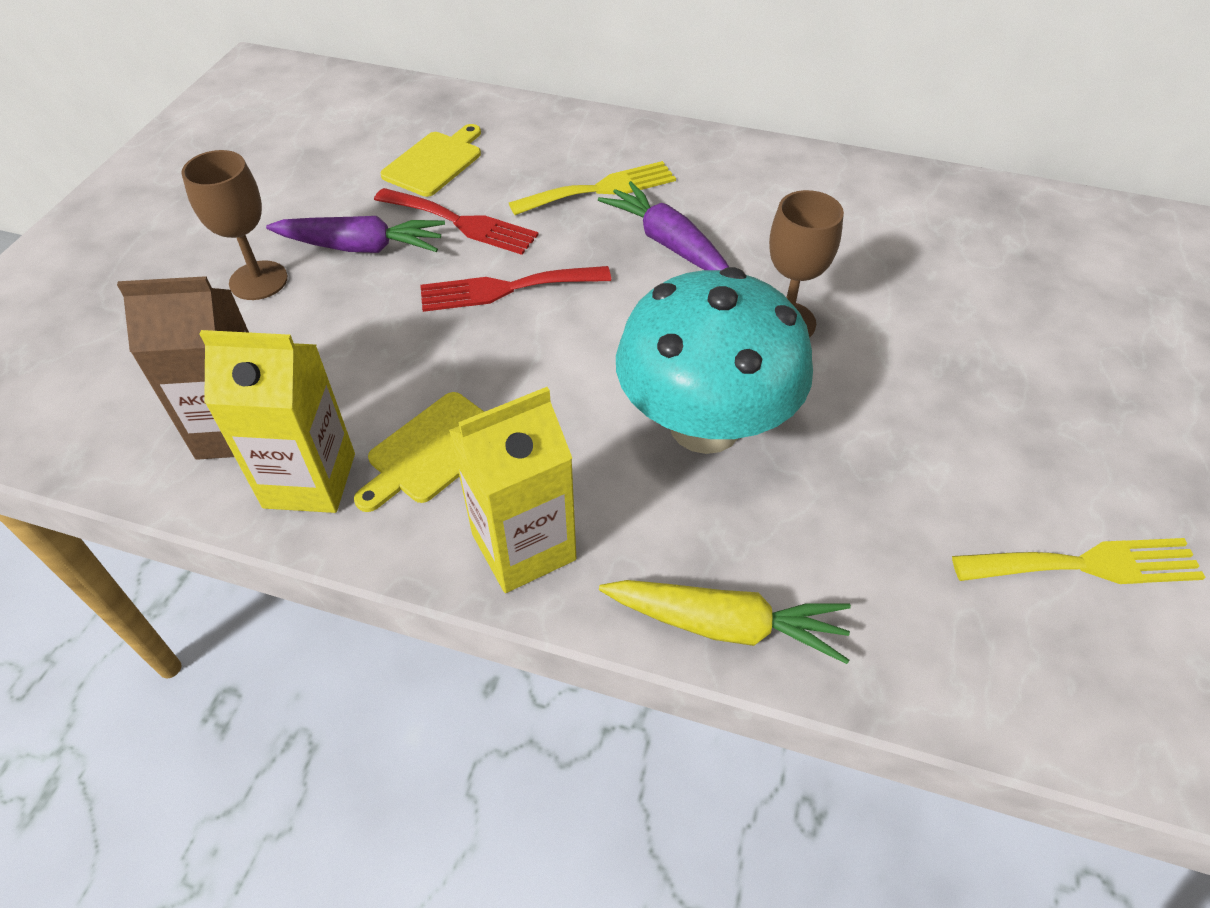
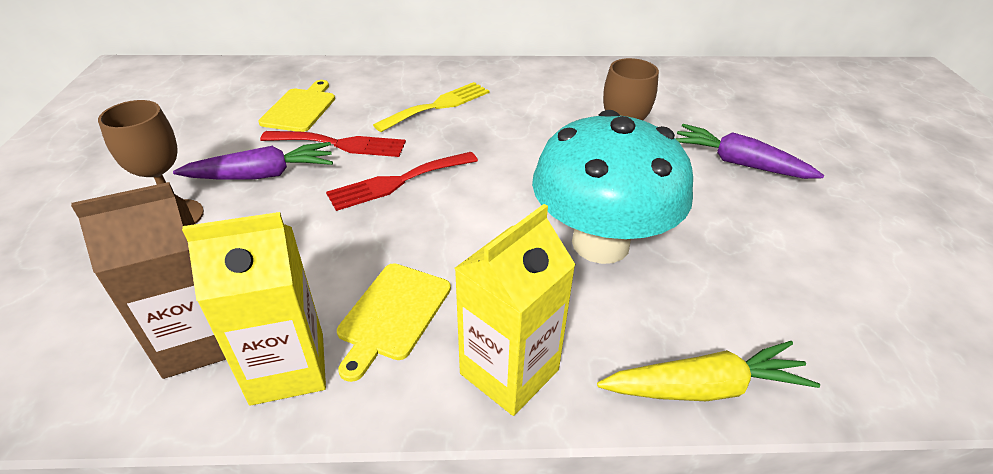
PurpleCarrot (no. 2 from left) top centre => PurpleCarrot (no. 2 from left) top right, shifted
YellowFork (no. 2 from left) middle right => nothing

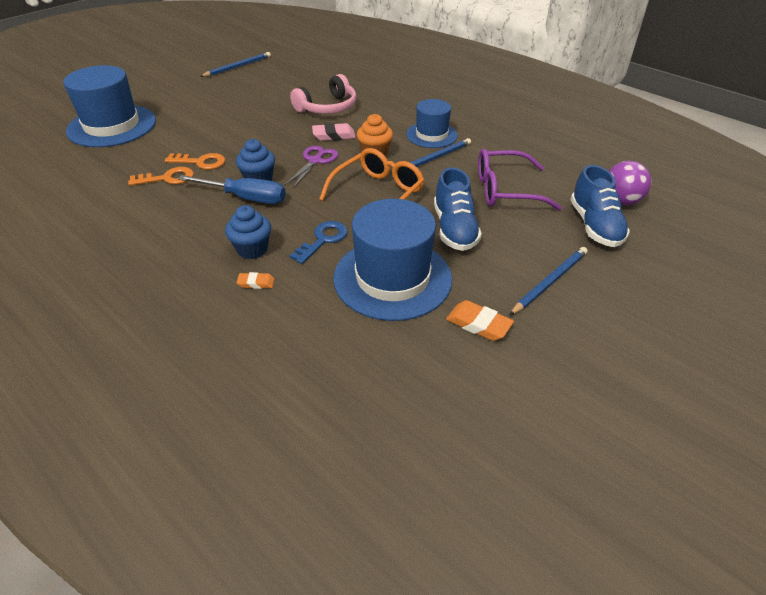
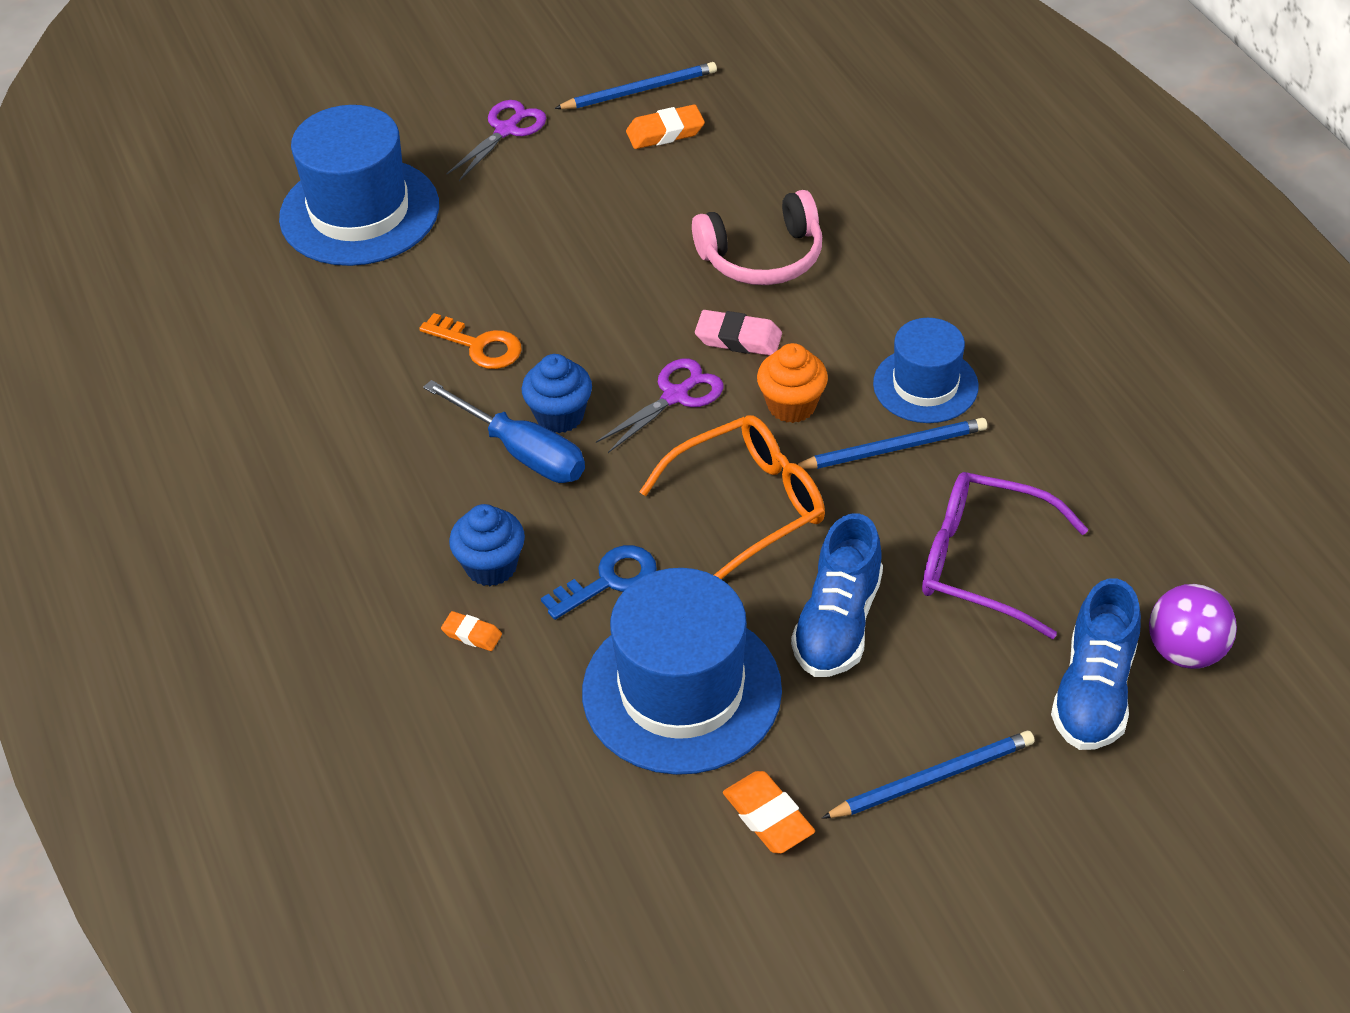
nothing => PurpleScissors (no. 1 from left) top centre
nothing => OrangeEraser (no. 2 from left) top centre
OrangeKey (no. 1 from left) top left => nothing

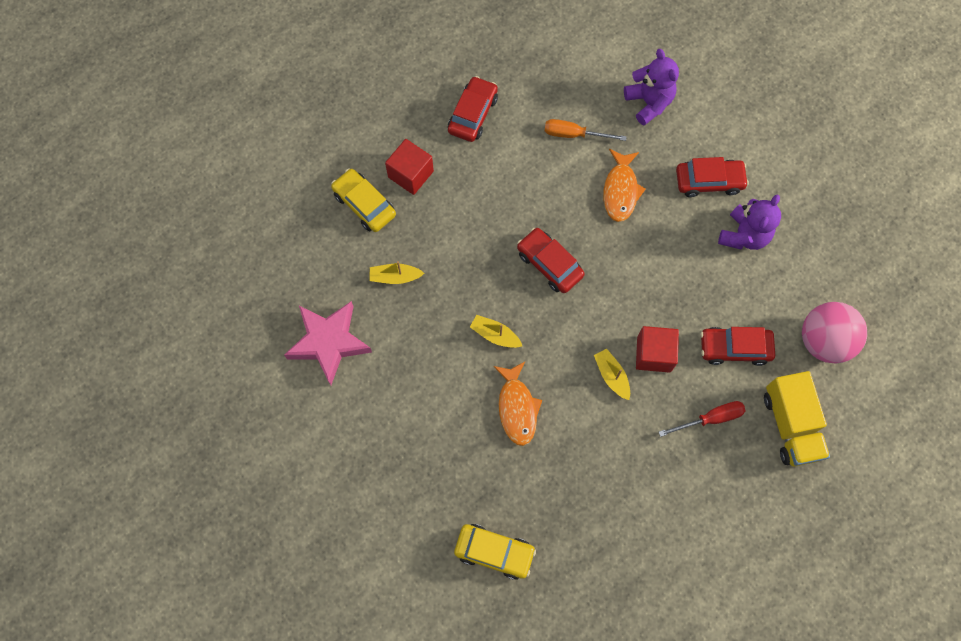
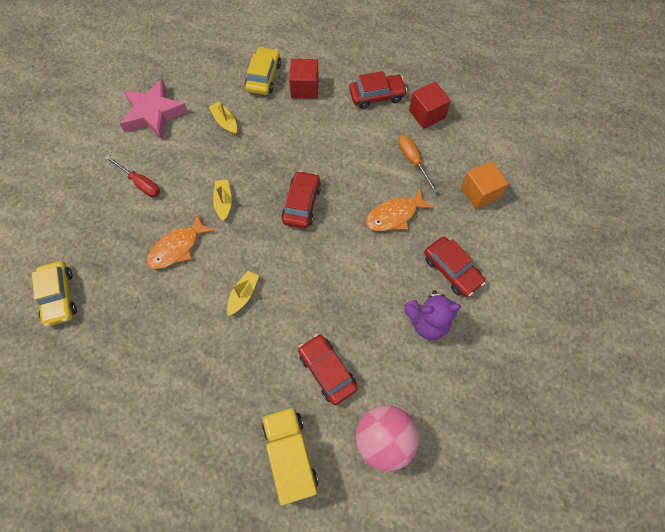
RedScrewdriver middle right => RedScrewdriver top left, shifted
YellowTruck middle right => YellowTruck bottom centre, 120 degrees clockwise
RedCube (no. 2 from left) middle right => RedCube (no. 2 from left) top centre, shifted
PurpleTeddyBear (no. 1 from left) top right => OrangeCube middle right

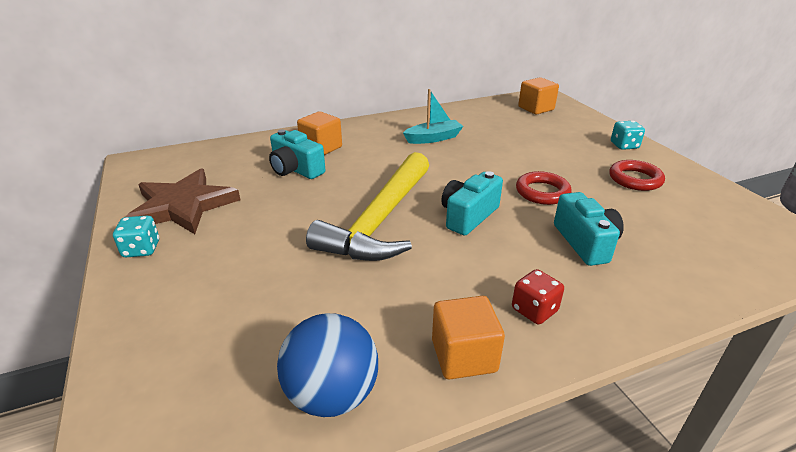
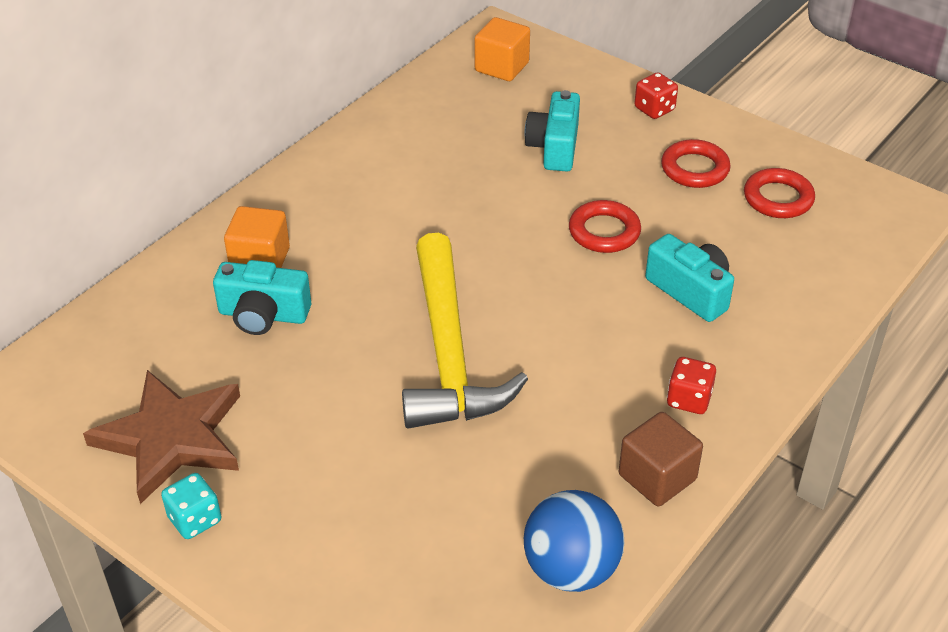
TurquoiseCamera (no. 2 from left) centre => TurquoiseCamera (no. 2 from left) top centre, shifted
OrangeCube (no. 2 from left) bottom centre => BrownCube bottom right
TurquoiseDice (no. 2 from left) top right => RedDice (no. 1 from left) top right
nothing => RedRing (no. 3 from left) top right
TurquoiseBoat top centre => nothing

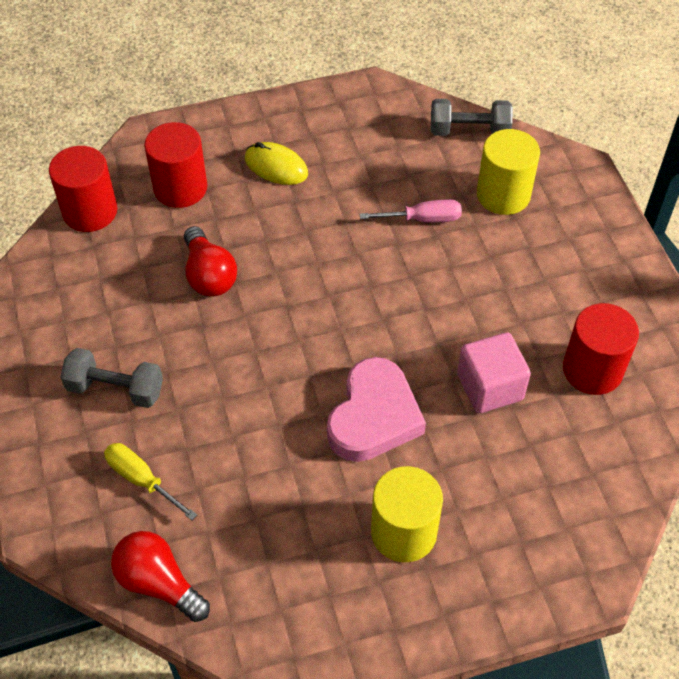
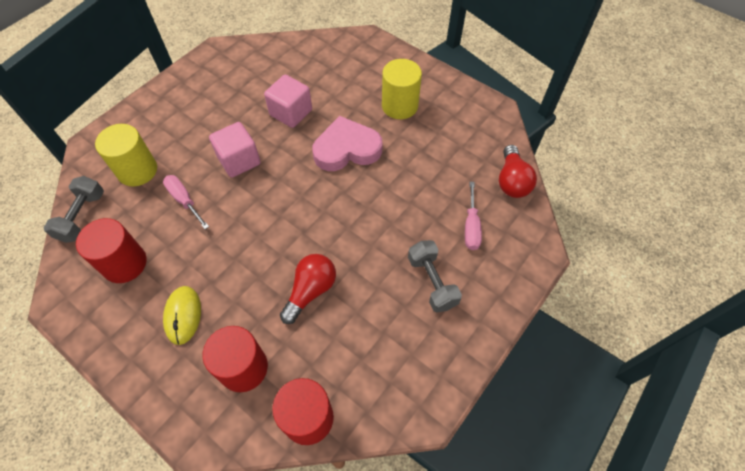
GreyDumbbell (no. 2 from left in the first image) top right => GreyDumbbell (no. 1 from left) middle left, 45 degrees clockwise
RedCylinder (no. 3 from left in the first image) middle right => RedCylinder (no. 1 from left) middle left, shifted
nothing => PinkCube (no. 1 from left) top left
YellowScrewdriver bottom left => PinkScrewdriver (no. 2 from left) centre

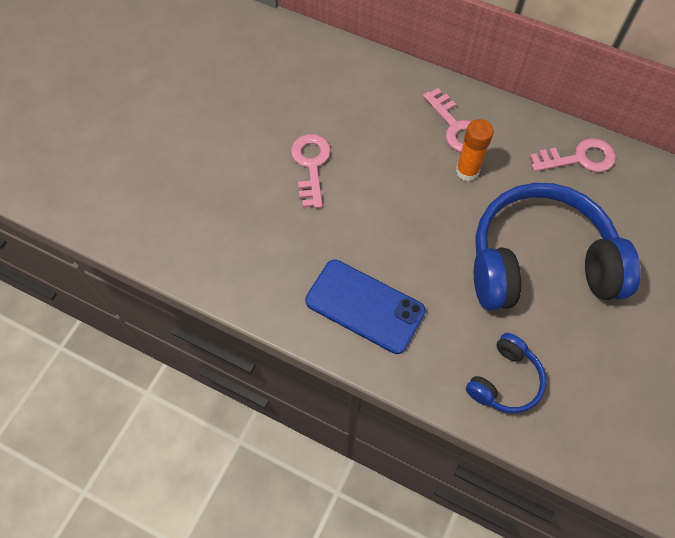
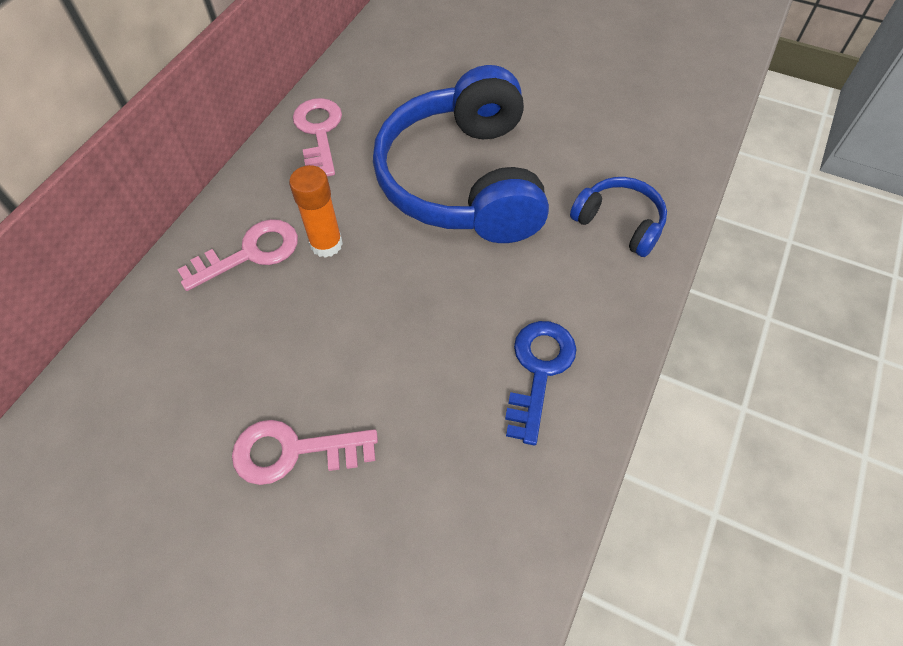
BluePhone centre => BlueKey centre

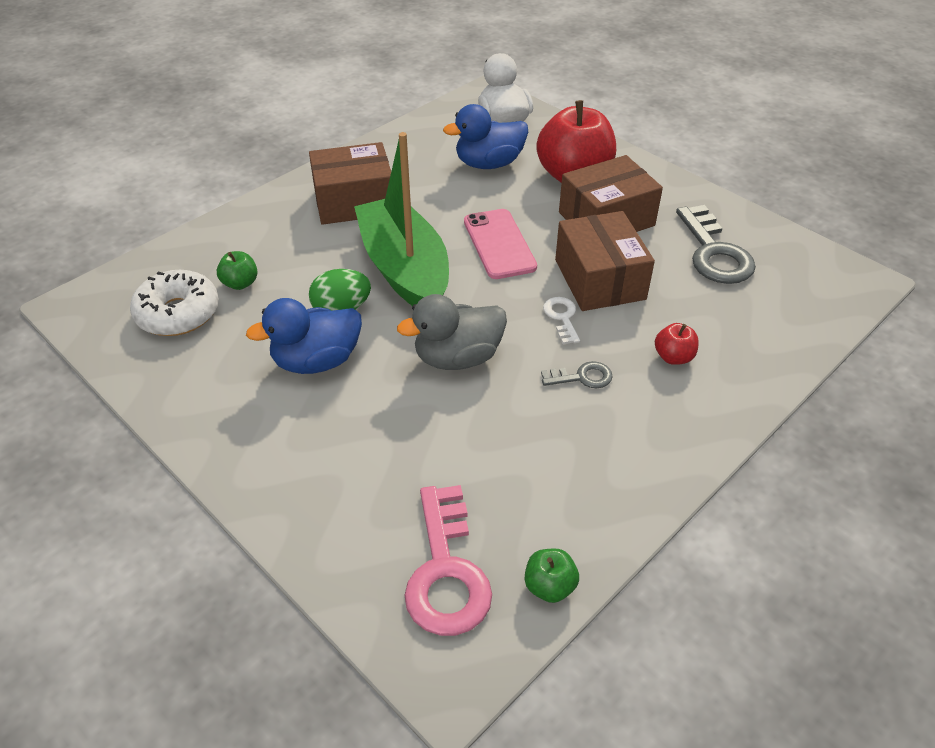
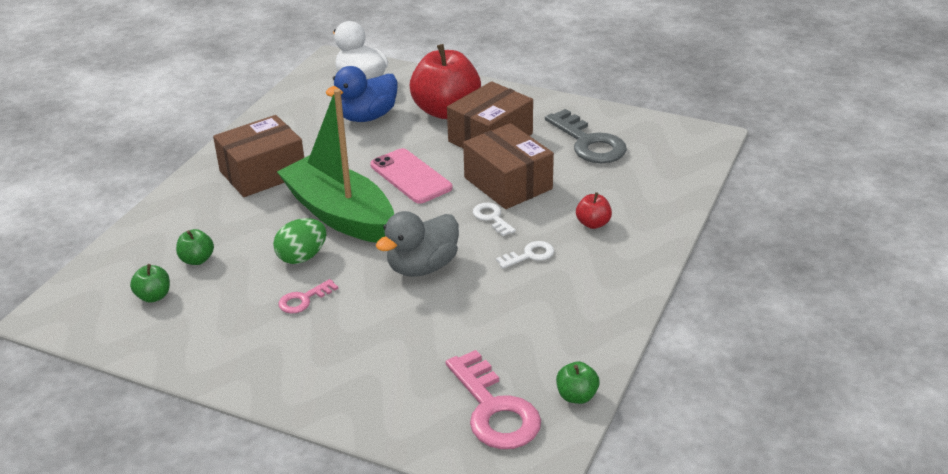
WhiteDonut middle left => GreenApple (no. 1 from left) middle left
BlueDuck (no. 1 from left) middle left => PinkKey (no. 1 from left) middle left
GreyKey (no. 1 from left) centre => WhiteKey (no. 2 from left) centre

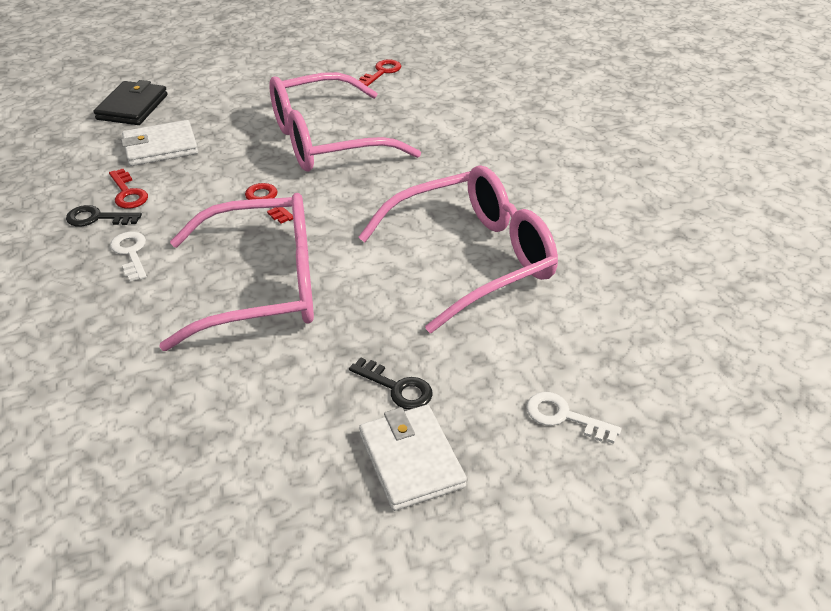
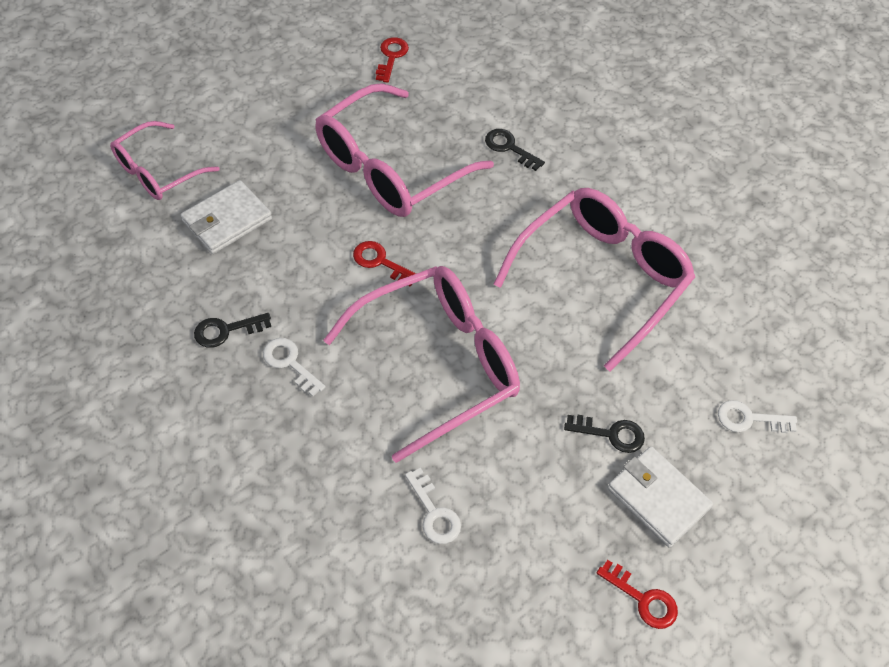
BlackWallet top left => PinkGlasses (no. 1 from left) top left
nothing => WhiteKey (no. 2 from left) bottom centre
nothing => BlackKey (no. 2 from left) top centre
RedKey (no. 1 from left in the first image) top left => RedKey (no. 3 from left) bottom right, shifted

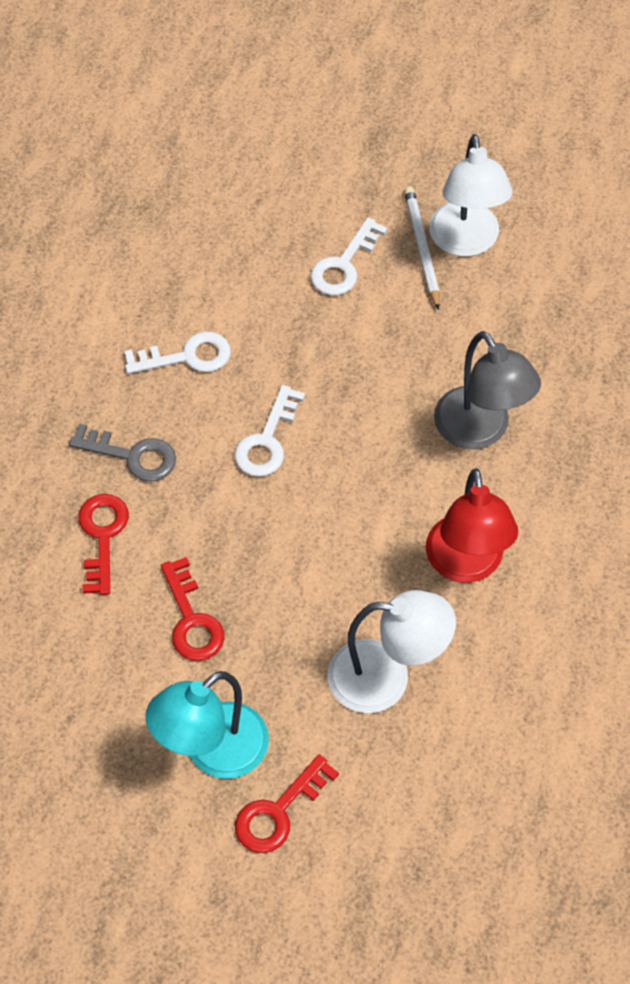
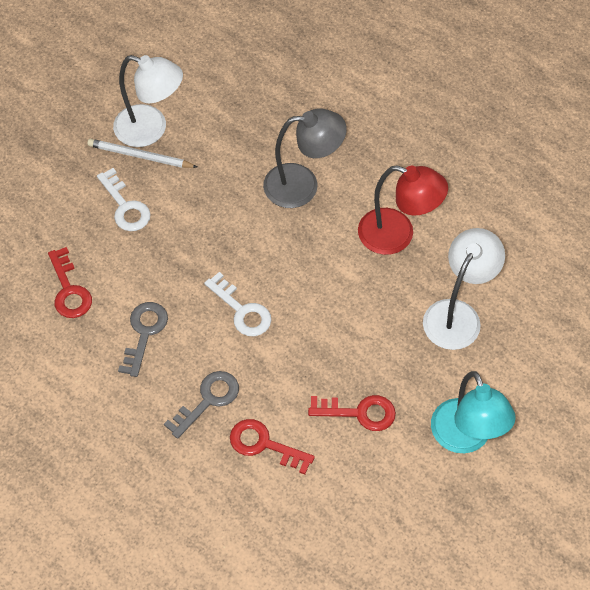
RedKey (no. 3 from left in the first image) bottom centre => RedKey (no. 1 from left) middle left, shifted
WhiteKey (no. 1 from left) middle left => GreyKey (no. 1 from left) middle left

